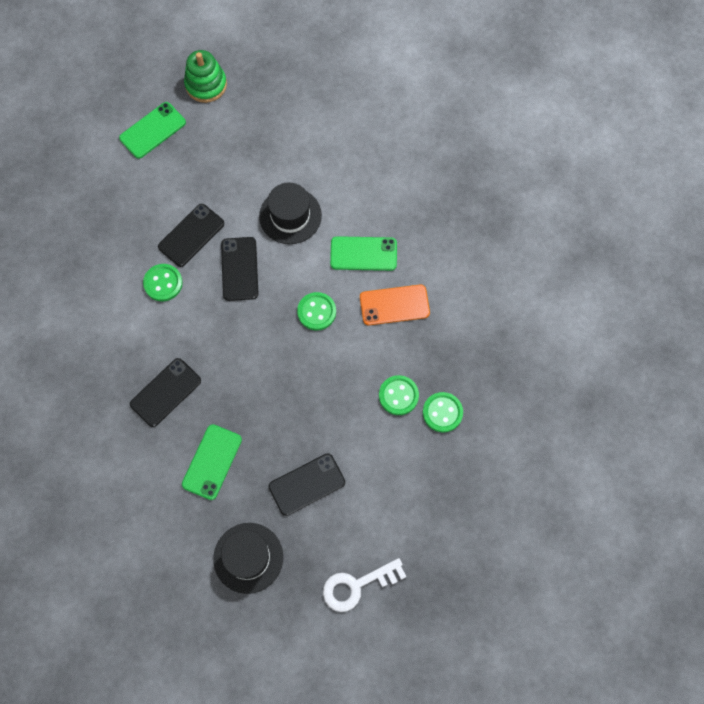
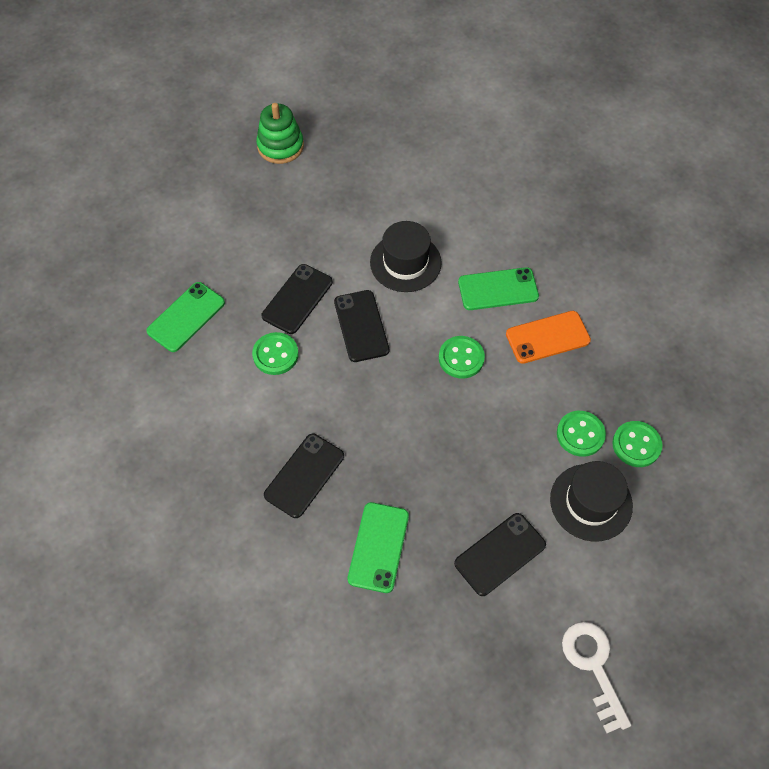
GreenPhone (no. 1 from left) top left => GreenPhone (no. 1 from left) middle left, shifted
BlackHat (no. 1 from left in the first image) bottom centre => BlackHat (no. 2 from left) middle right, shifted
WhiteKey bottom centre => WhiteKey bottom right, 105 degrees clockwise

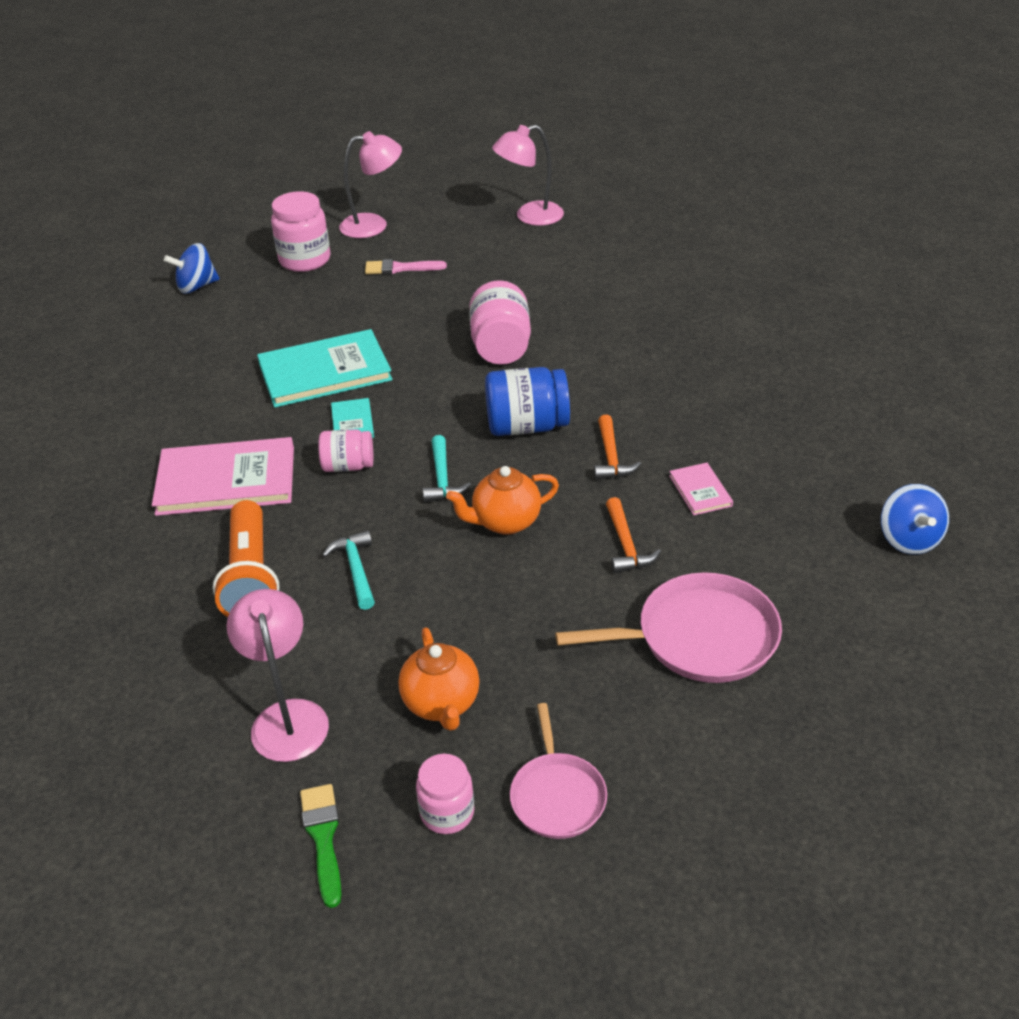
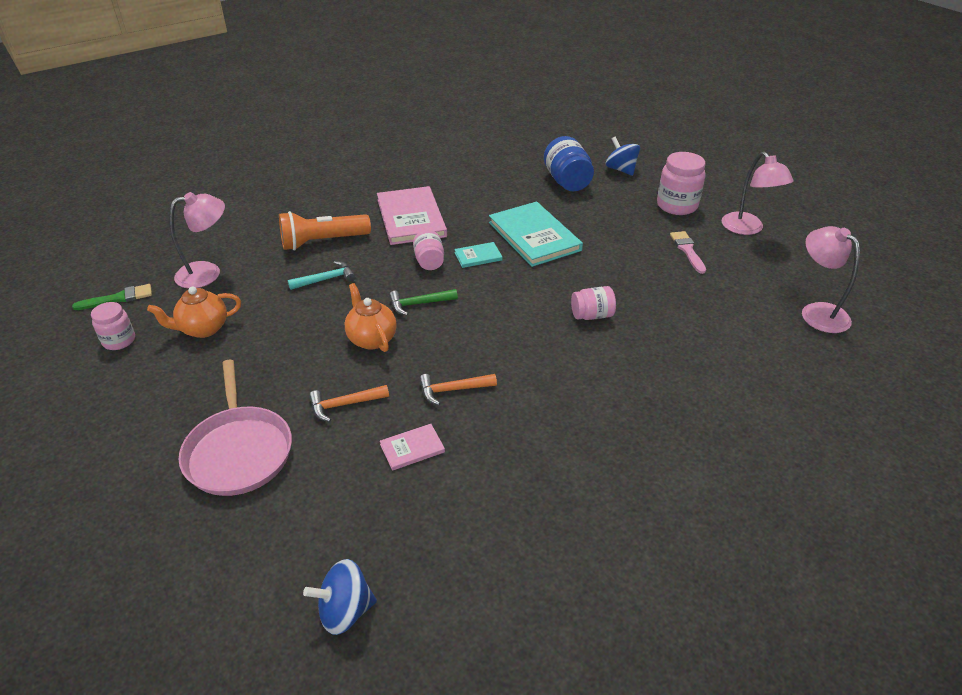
TurquoiseHammer (no. 2 from left) centre => GreenHammer centre
BlueJar centre => BlueJar top centre, shifted
PinkJar (no. 4 from left in the first image) top centre => PinkJar (no. 3 from left) centre, x0.62
PinkPan (no. 1 from left) bottom centre => nothing

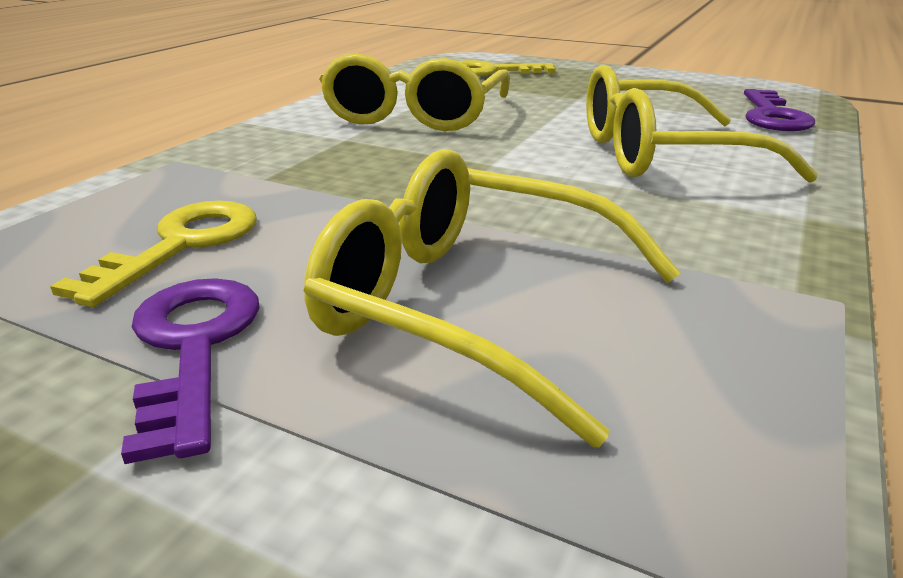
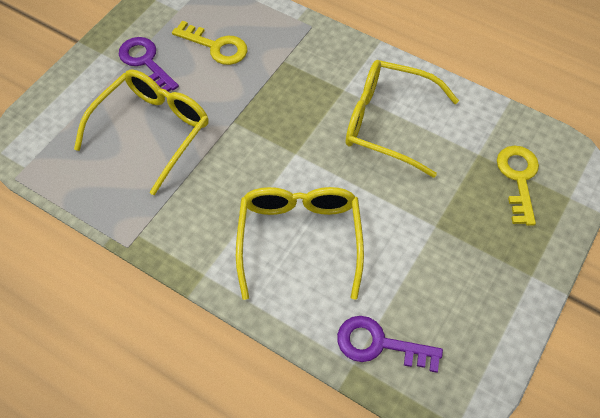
PurpleKey (no. 1 from left) middle left => PurpleKey (no. 1 from left) top left, 120 degrees counterclockwise

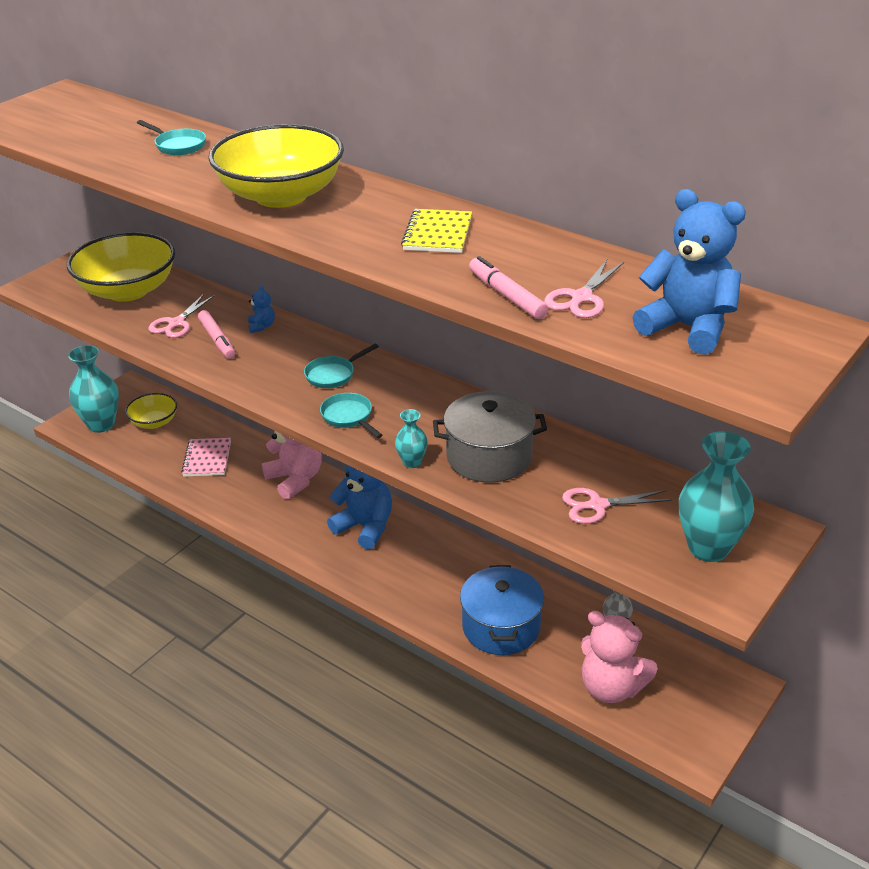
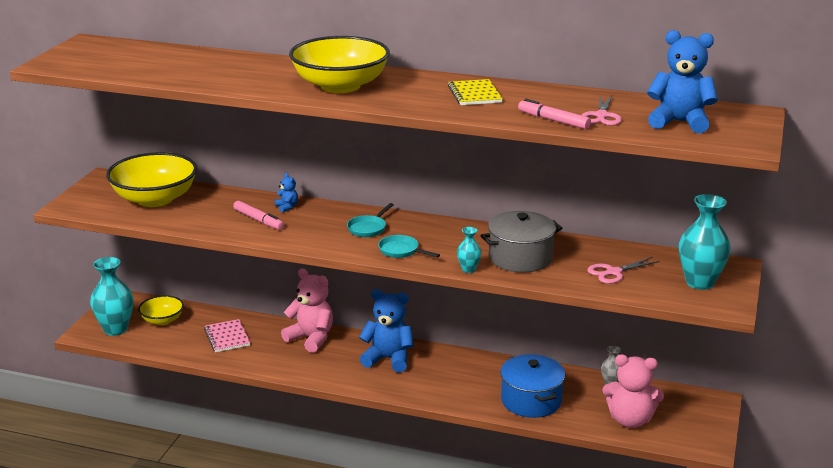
TurquoisePan (no. 1 from left) top left => nothing
PinkScissors (no. 1 from left) middle left => nothing

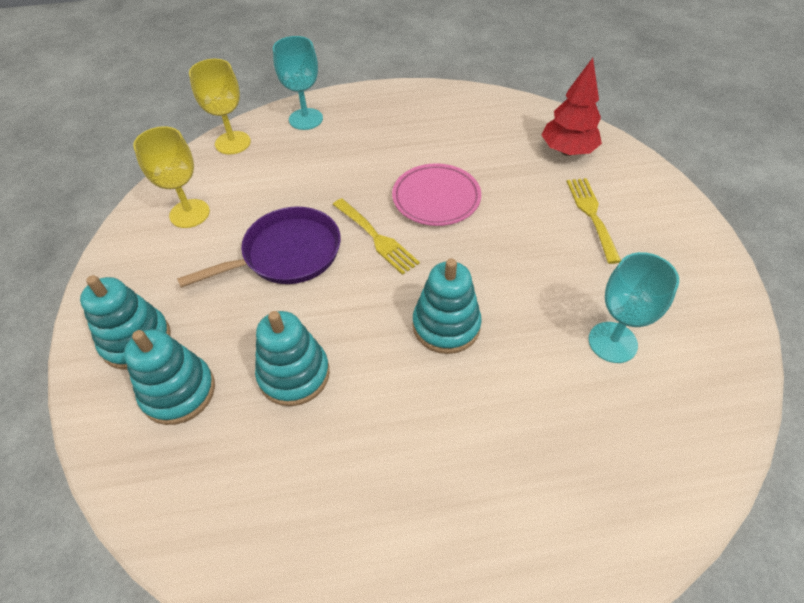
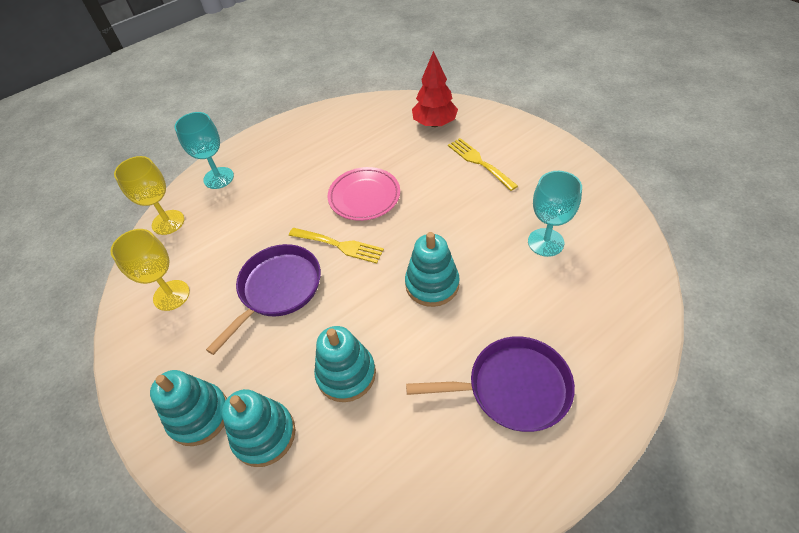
nothing => PurplePan (no. 2 from left) bottom centre

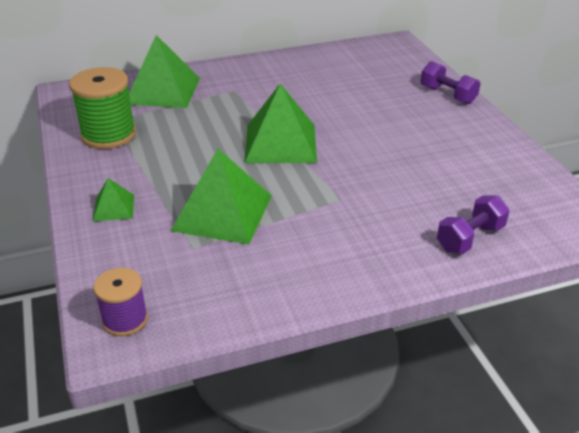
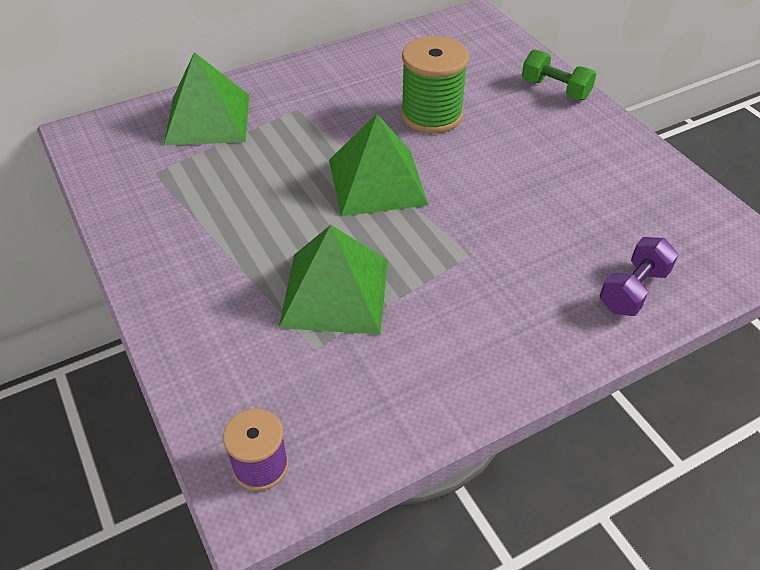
GreenSpool top left => GreenSpool top centre, shifted
PurpleDumbbell (no. 1 from left) top right => GreenDumbbell top right
GreenPyramid (no. 1 from left) middle left => nothing

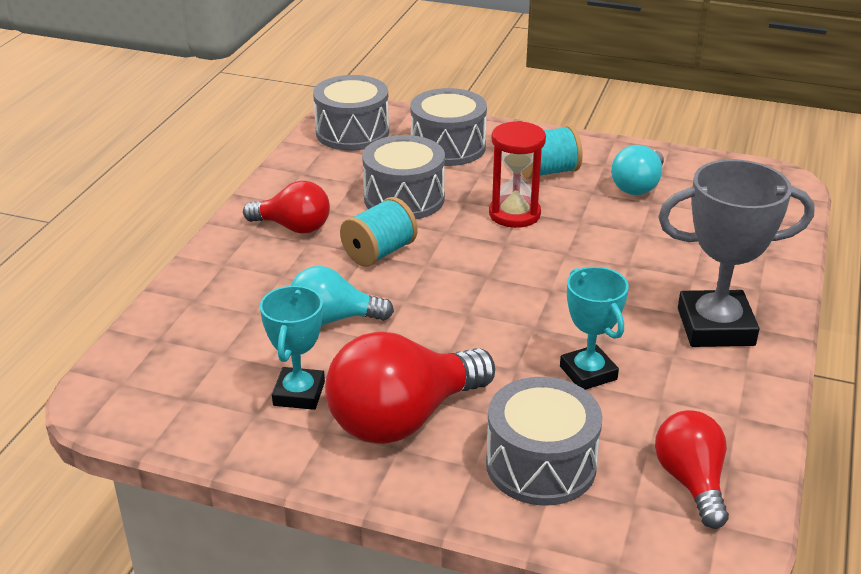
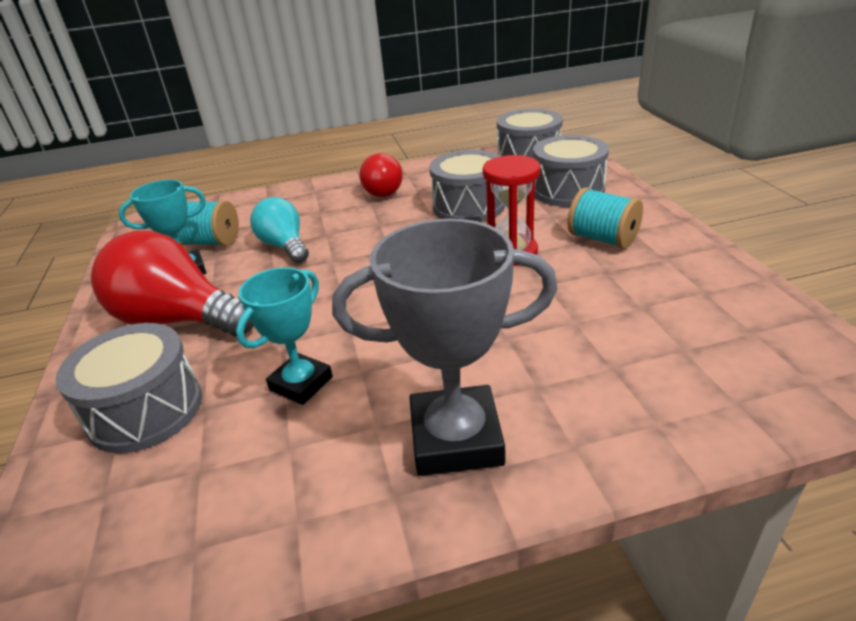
TurquoiseSpool (no. 1 from left) centre => TurquoiseSpool (no. 1 from left) middle left, shifted
GreyTrophy middle right => GreyTrophy centre, 60 degrees counterclockwise
TurquoiseLightBulb (no. 2 from left) top right => nothing
RedLightBulb (no. 3 from left) bottom right => nothing

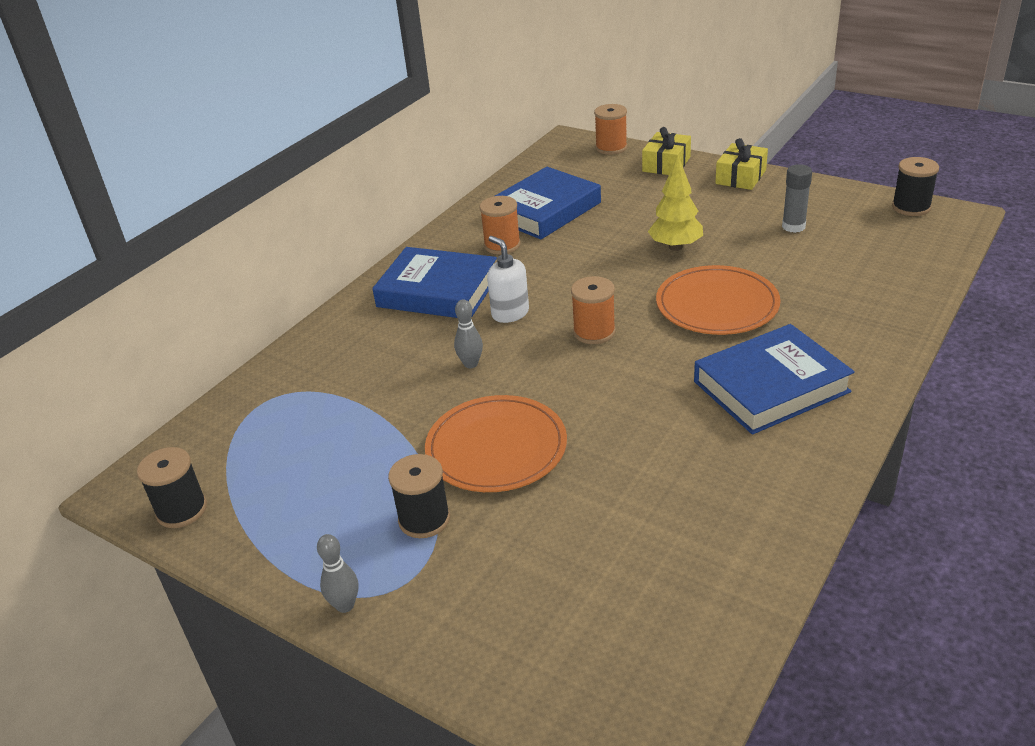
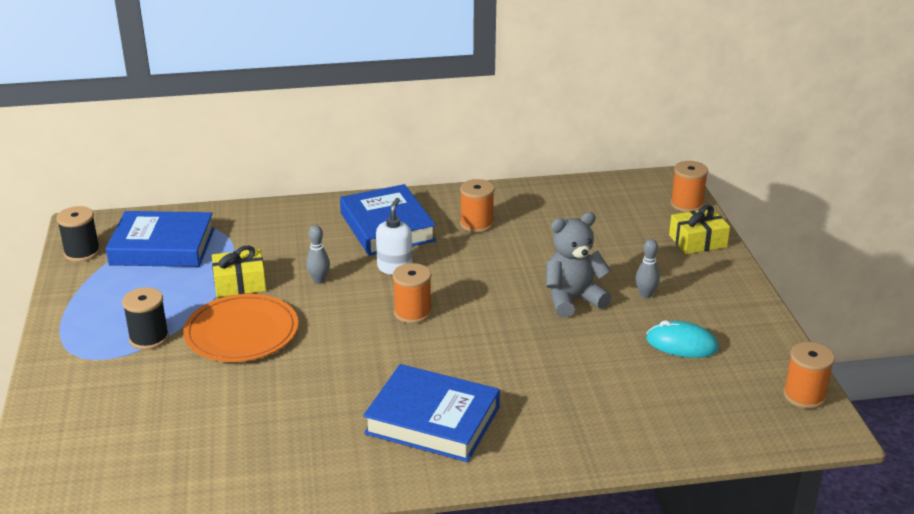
BlueBook (no. 2 from left in the first image) top centre => BlueBook (no. 1 from left) middle left, shifted
YellowGift (no. 2 from left in the first image) top right => YellowGift (no. 1 from left) middle left, shifted
YellowTree top centre => GreyTeddyBear centre
GreyBowlingPin (no. 1 from left in the first image) bottom left => GreyBowlingPin (no. 2 from left) middle right, shifted
GreyGlueStick top right => TurquoiseMouse middle right
BlackSpool (no. 3 from left) top right => OrangeSpool (no. 4 from left) bottom right
OrangePlate (no. 2 from left) middle right => nothing

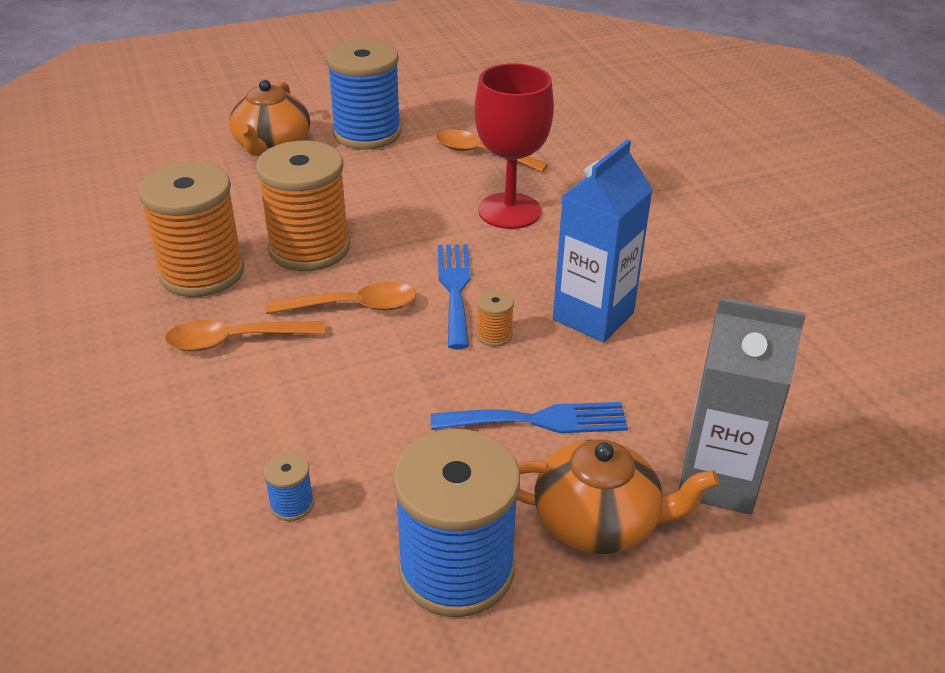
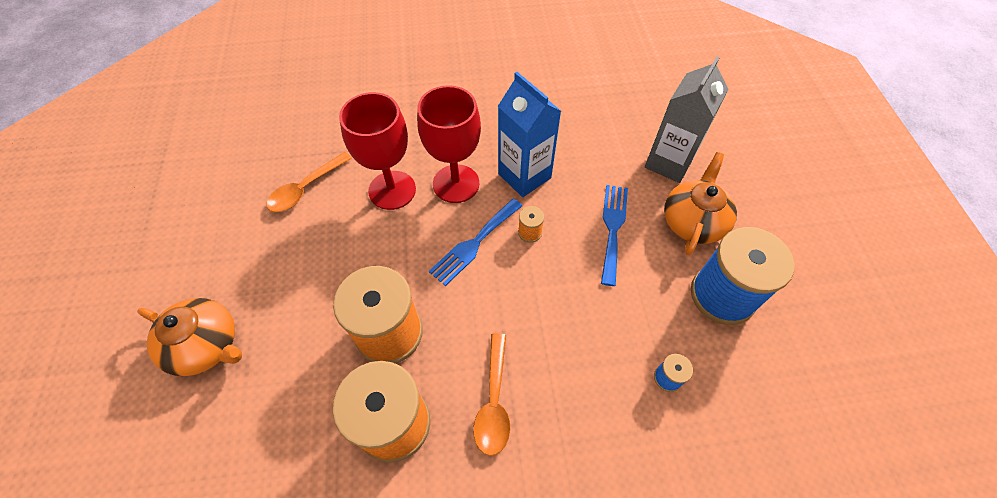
nothing => RedGoblet (no. 2 from left) top centre
BlueFork (no. 1 from left) centre, 60 degrees counterclockwise
OrangeSpoon (no. 2 from left) centre => nothing
BlueSpool (no. 2 from left) top centre => nothing

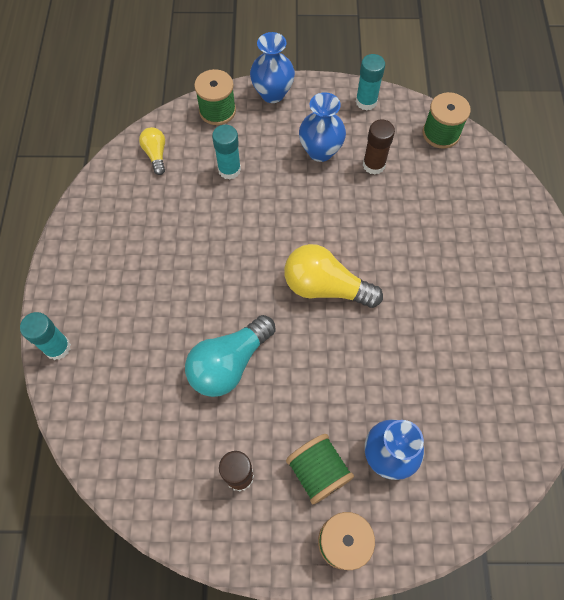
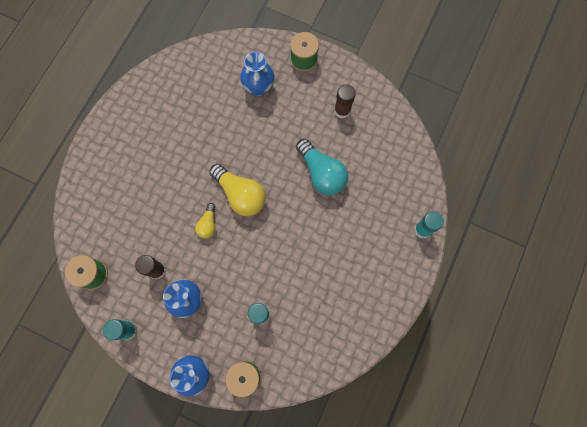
YellowLightBulb (no. 1 from left) top left => YellowLightBulb (no. 1 from left) centre, shifted
TurquoiseLightBulb centre, 75 degrees clockwise
GreenSpool (no. 2 from left) bottom centre => nothing

